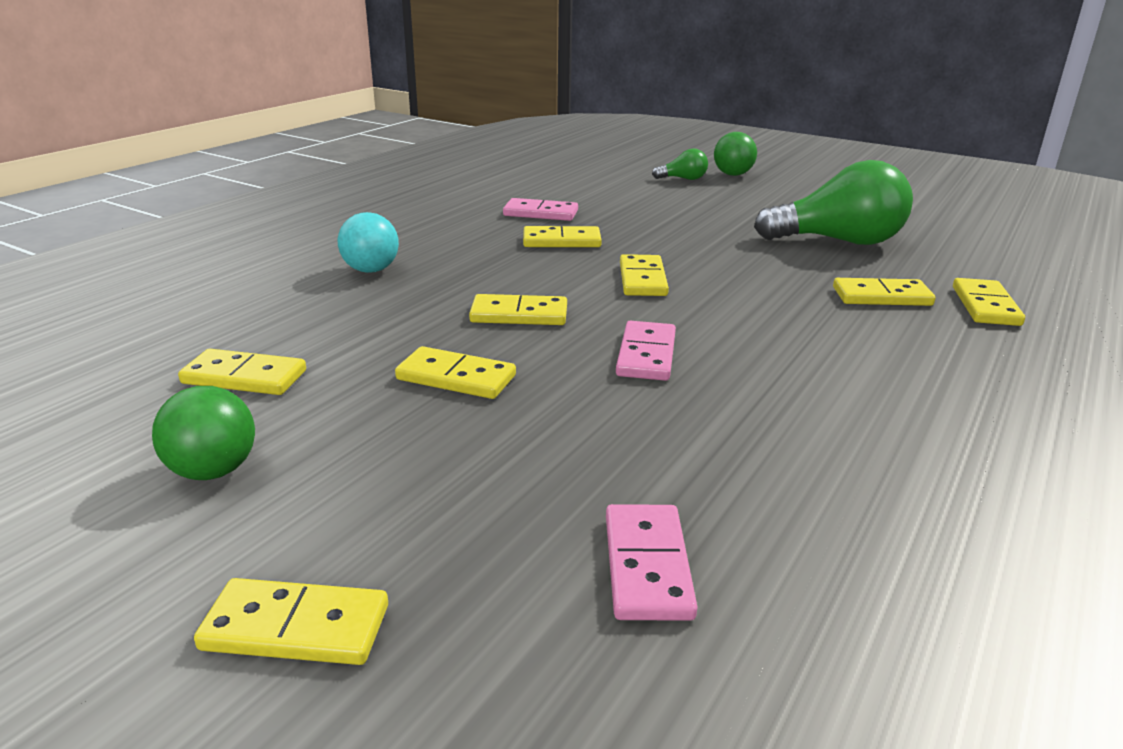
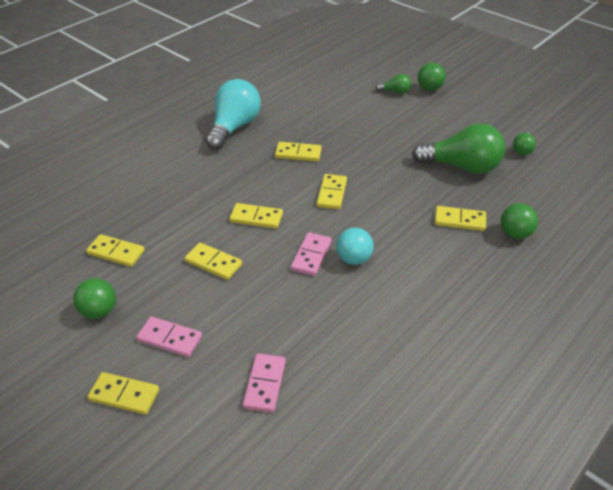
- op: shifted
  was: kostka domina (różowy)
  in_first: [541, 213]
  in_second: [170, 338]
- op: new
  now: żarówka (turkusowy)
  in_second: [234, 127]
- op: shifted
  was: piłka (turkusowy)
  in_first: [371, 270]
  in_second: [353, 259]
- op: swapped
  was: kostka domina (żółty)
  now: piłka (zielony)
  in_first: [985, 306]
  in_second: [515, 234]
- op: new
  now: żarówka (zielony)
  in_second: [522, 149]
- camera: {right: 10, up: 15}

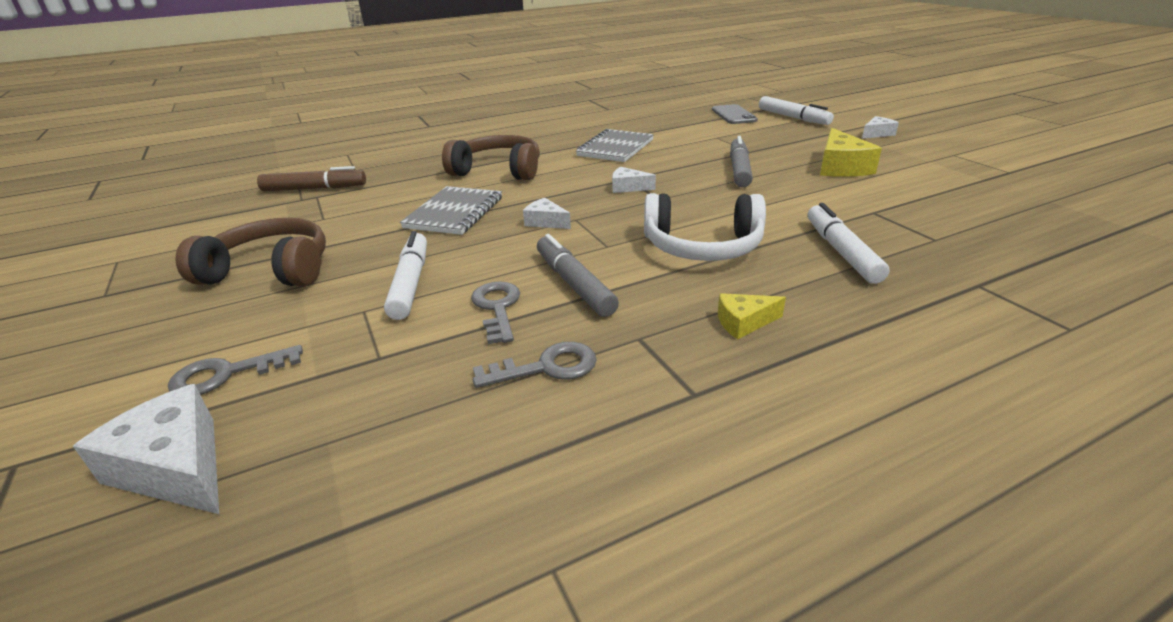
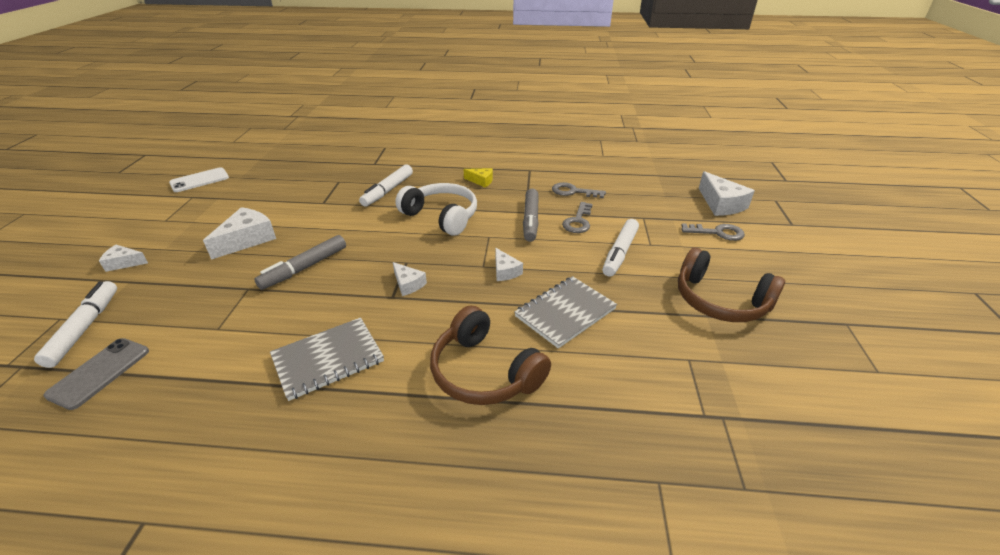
- op: new
  now: telefon (biały)
  in_second: [199, 180]
- op: repainted
  was: ser (żółty)
  now: ser (biały)
  in_first: [841, 167]
  in_second: [247, 239]
- op: gone
  was: flamaster (brązowy)
  in_first: [314, 189]
- camera: {right: -150, up: 5}

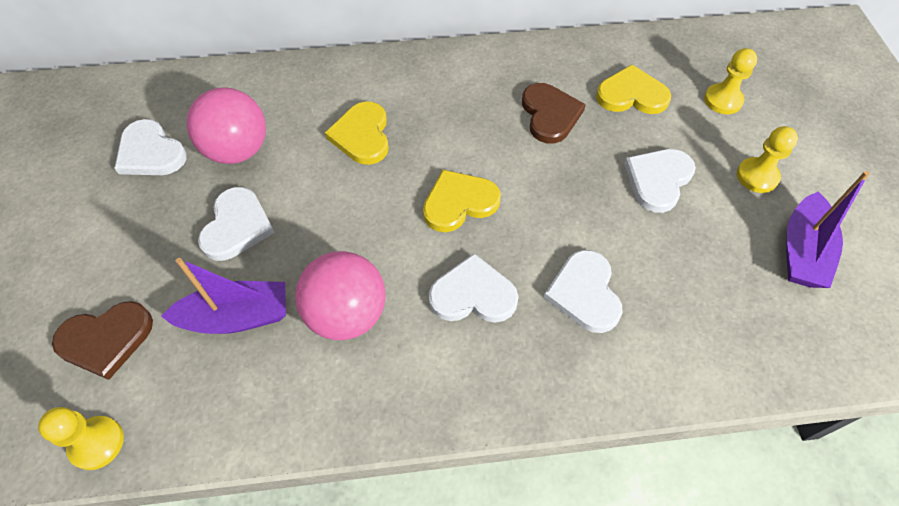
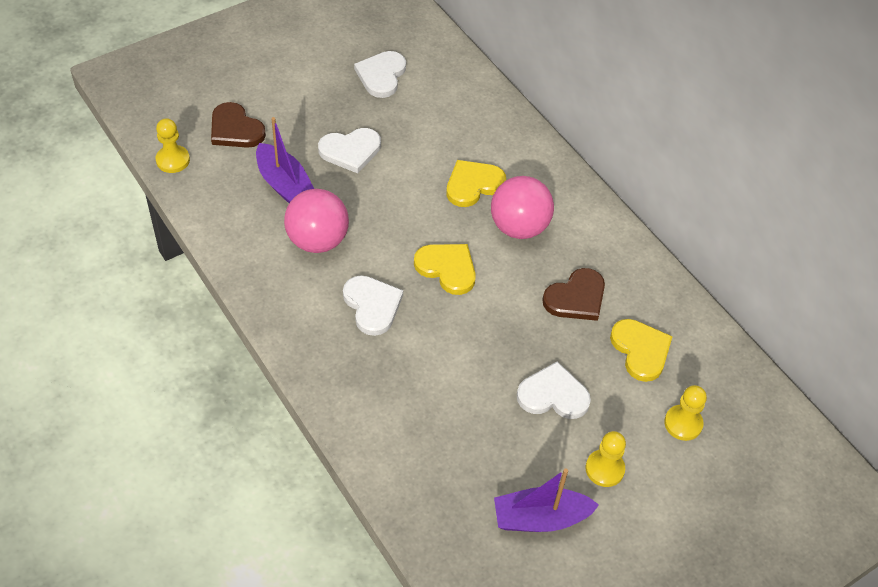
- op: shifted
  was: piłka (różowy)
  in_first: [238, 150]
  in_second: [519, 227]
- op: gone
  was: serce (biały)
  in_first: [584, 293]
- camera: {right: 60, up: -5}

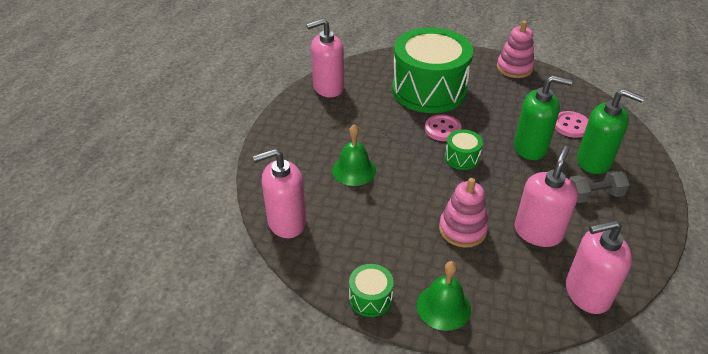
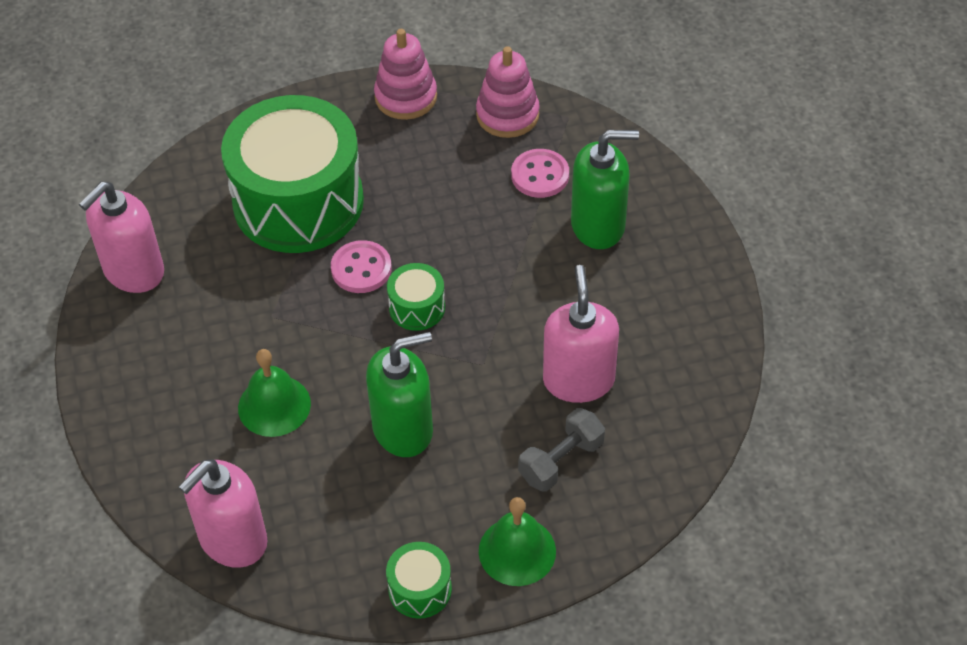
- op: shifted
  was: dozownik mydła (zielony)
  in_first: [530, 147]
  in_second: [403, 429]
- op: shifted
  was: zabawka nakładanka (różowy)
  in_first: [462, 229]
  in_second: [507, 115]
- op: shifted
  was: hantel (szary)
  in_first: [593, 195]
  in_second: [561, 460]
- op: gone
  was: dozownik mydła (różowy)
  in_first: [587, 293]
- camera: {right: -30, up: 10}

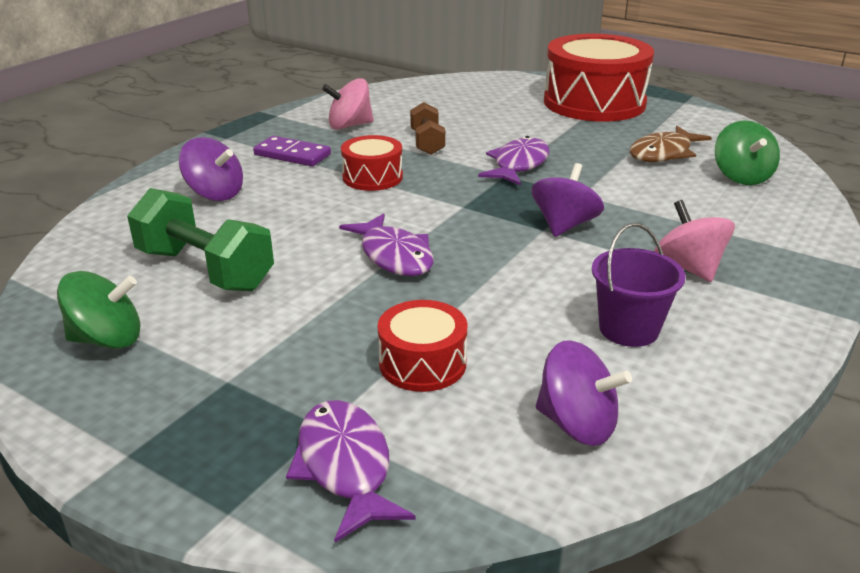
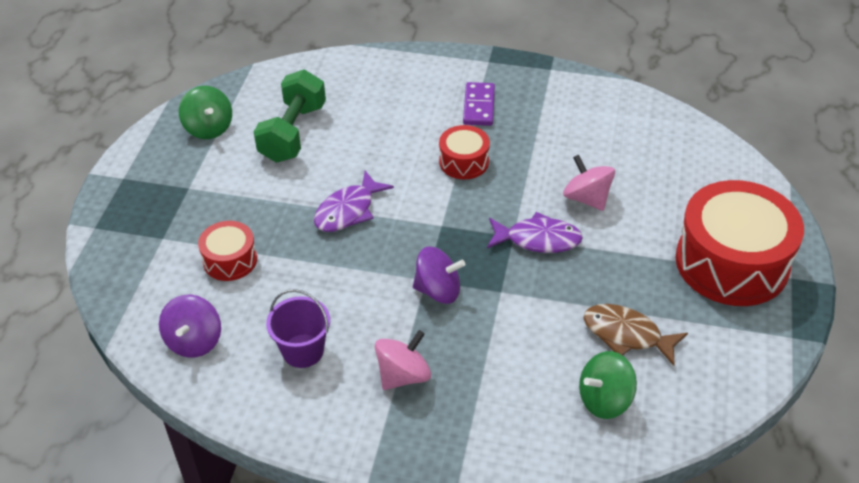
- op: shifted
  was: bączek (różowy)
  in_first: [349, 125]
  in_second: [587, 198]
- op: gone
  was: bączek (fioletowy)
  in_first: [215, 194]
- op: gone
  was: ryba (fioletowy)
  in_first: [345, 467]
- op: gone
  was: hantel (brązowy)
  in_first: [427, 143]
- camera: {right: 70, up: 15}

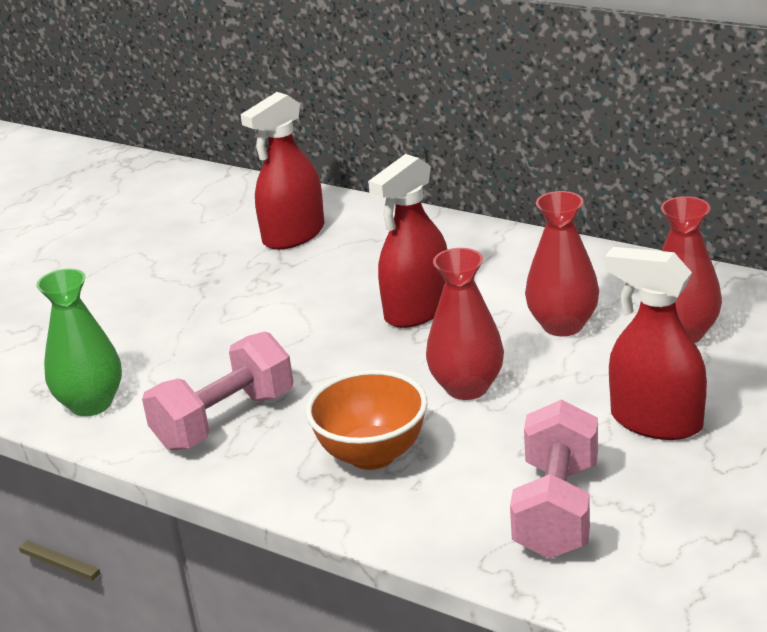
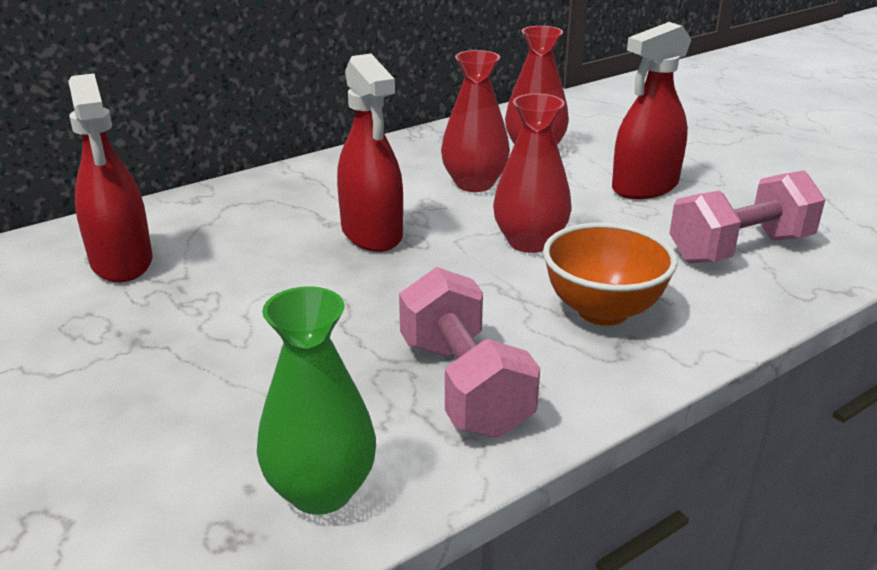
- op: rotated
  was: hantel (różowy)
  in_first: [557, 509]
  in_second: [740, 249]
  clockwise: -60
- camera: {right: -70, up: 0}

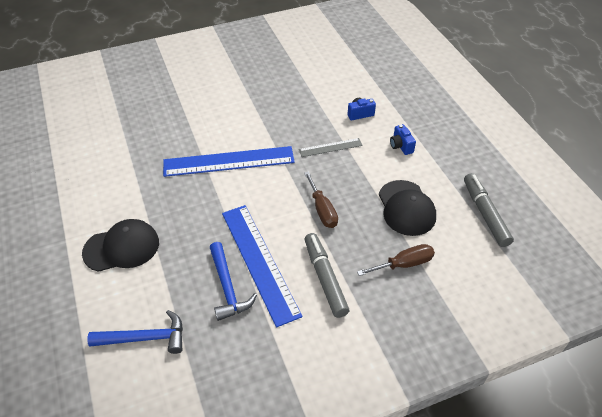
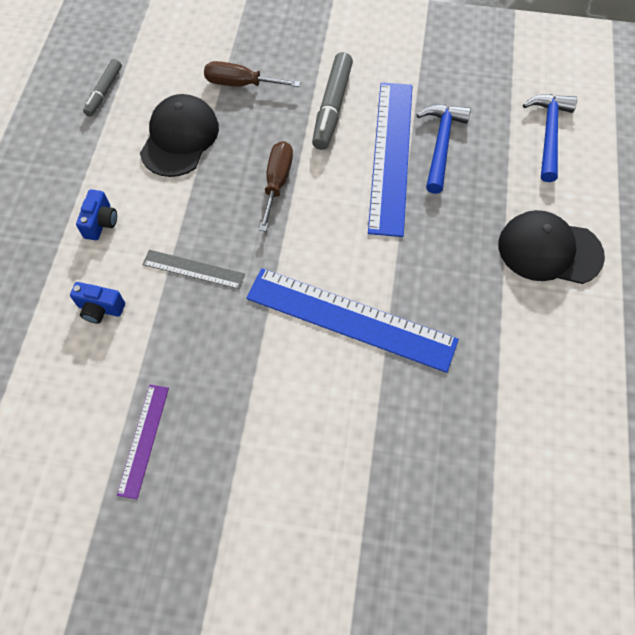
- op: scaled
  was: flamaster (szary)
  in_first: [485, 213]
  in_second: [104, 92]
  ratio: 0.61
- op: new
  now: linijka (fioletowy)
  in_second: [143, 440]
- op: rotated
  was: młotek (niebieski)
  in_first: [145, 338]
  in_second: [548, 134]
  clockwise: 75
- camera: {right: -150, up: 15}

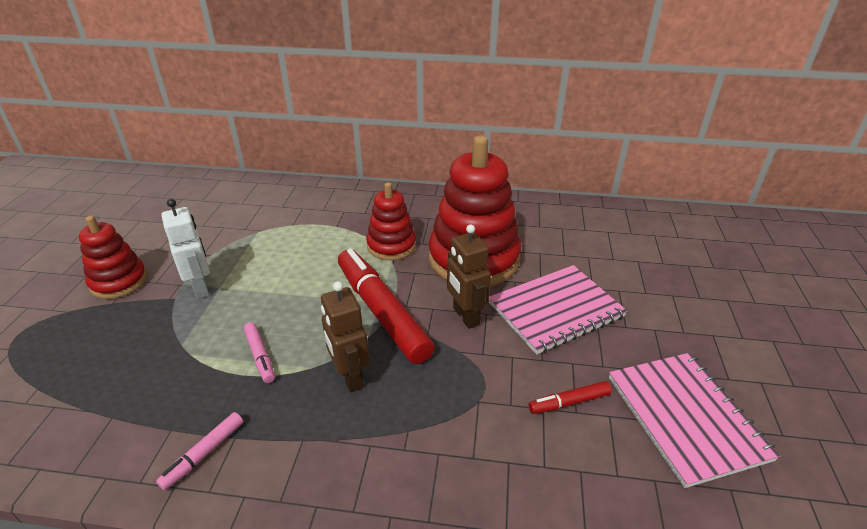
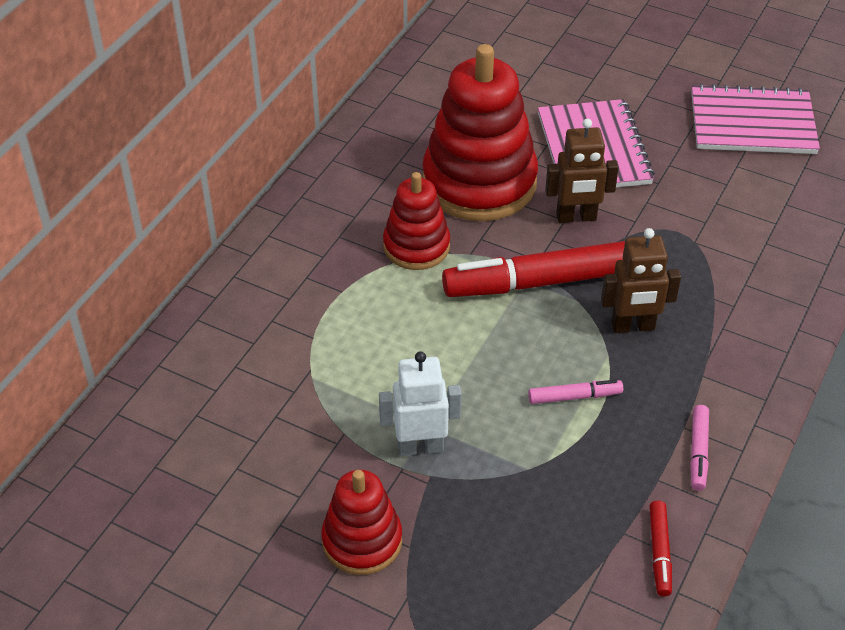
- op: shifted
  was: flamaster (czerwony)
  in_first: [569, 402]
  in_second: [659, 552]
- op: rotated
  was: flamaster (różowy)
  in_first: [204, 454]
  in_second: [698, 452]
  clockwise: 45
- camera: {right: -70, up: 10}

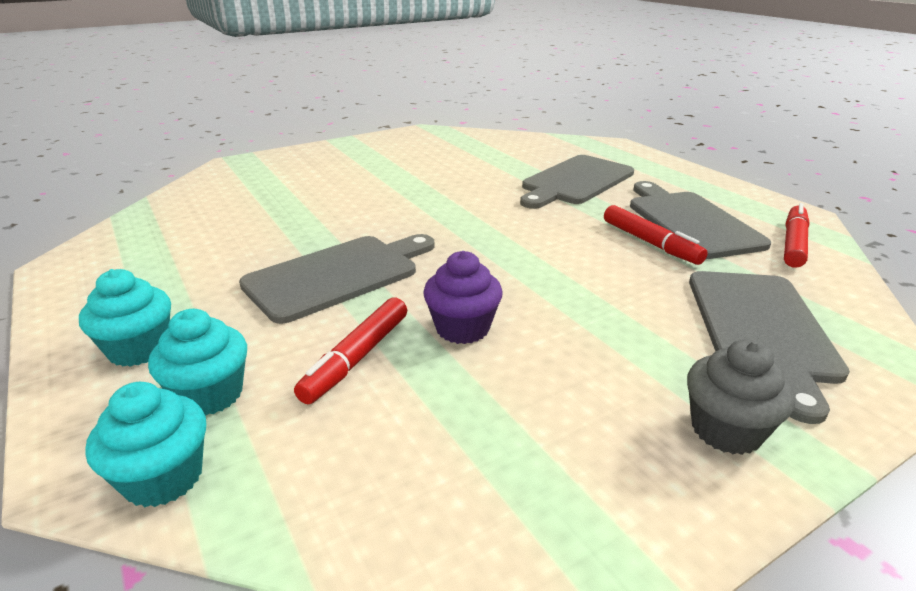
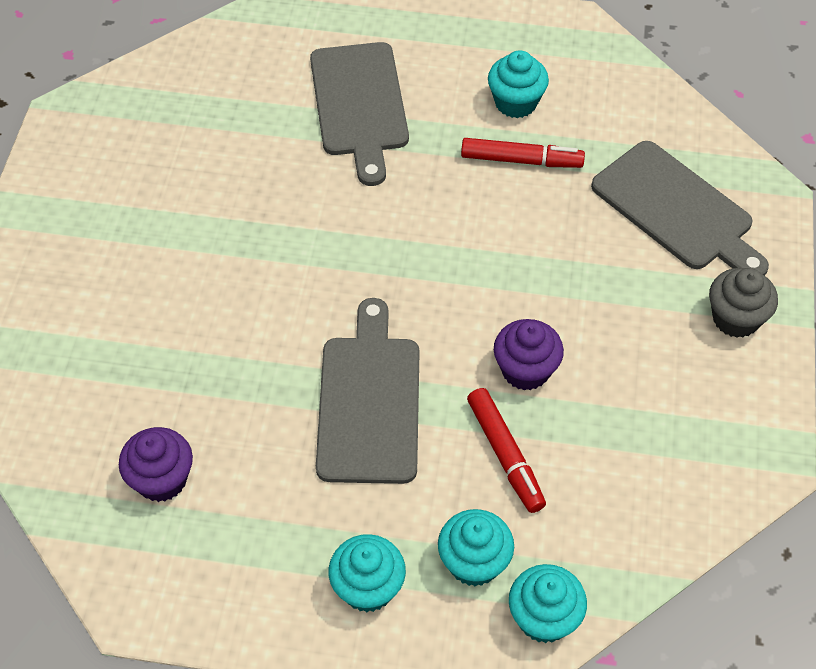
- op: new
  now: muffinka (fioletowy)
  in_second: [161, 479]
- op: swapped
  was: deska do krojenia (szary)
  now: muffinka (turkusowy)
  in_first: [690, 222]
  in_second: [515, 102]
- op: gone
  was: flamaster (czerwony)
  in_first: [793, 243]
- camera: {right: -50, up: 25}

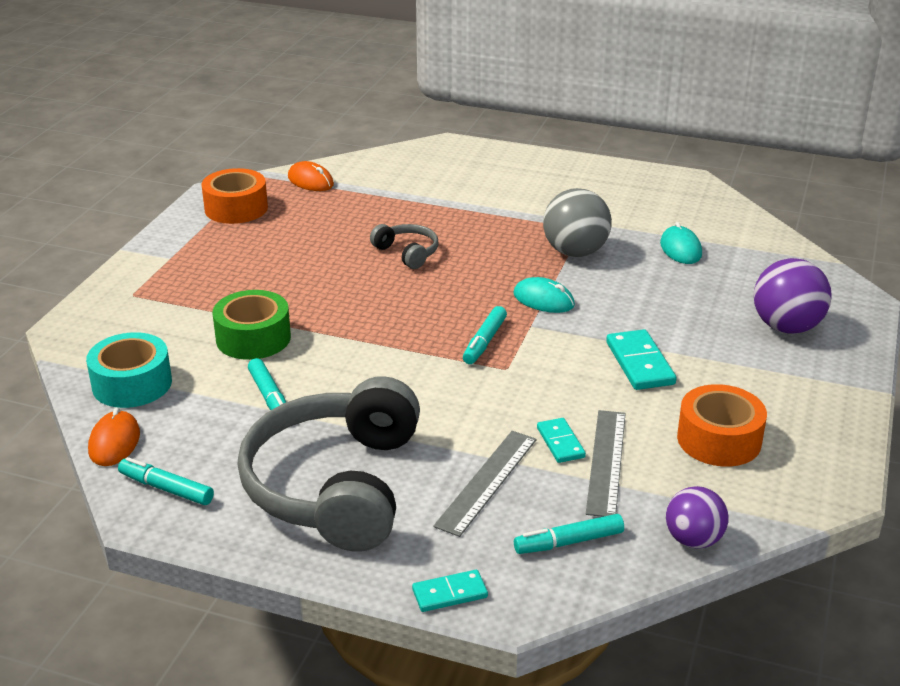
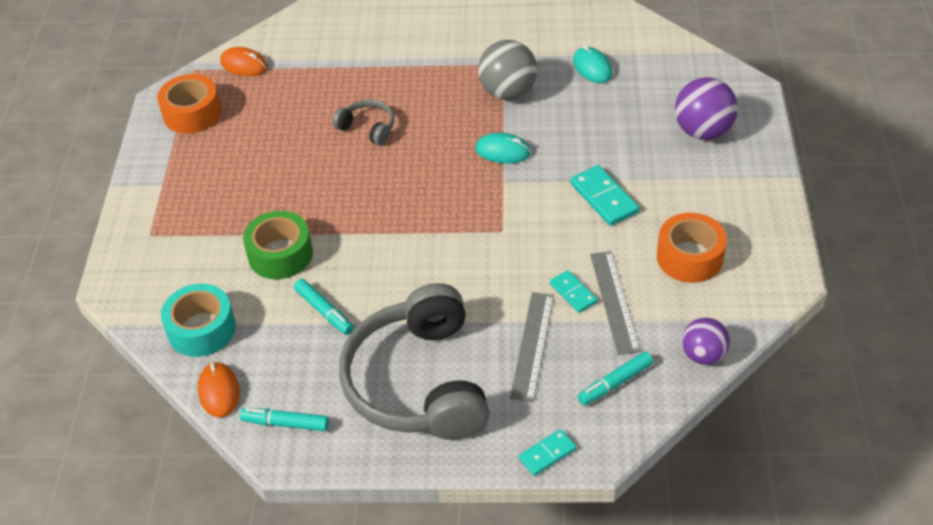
- op: gone
  was: flamaster (turkusowy)
  in_first: [485, 341]
- camera: {right: -15, up: 15}

